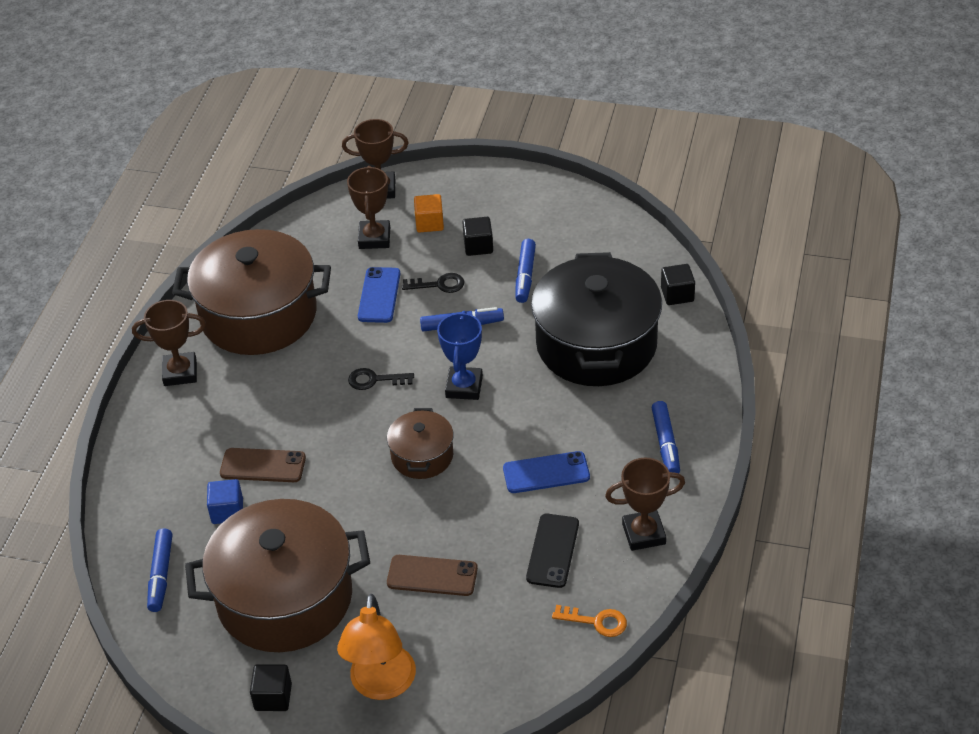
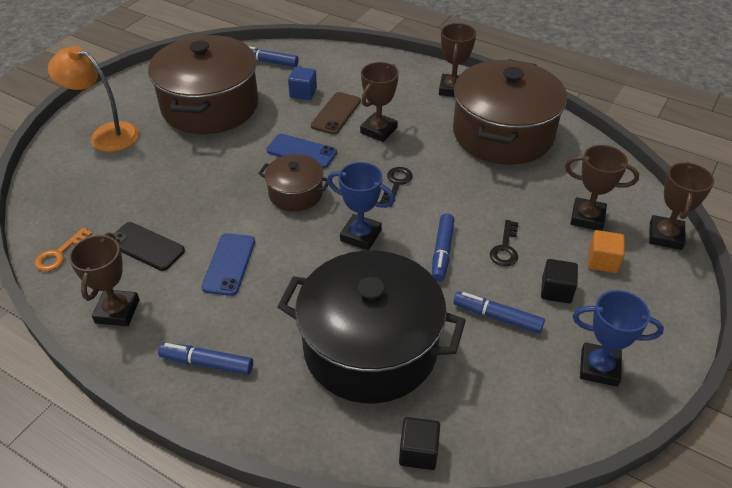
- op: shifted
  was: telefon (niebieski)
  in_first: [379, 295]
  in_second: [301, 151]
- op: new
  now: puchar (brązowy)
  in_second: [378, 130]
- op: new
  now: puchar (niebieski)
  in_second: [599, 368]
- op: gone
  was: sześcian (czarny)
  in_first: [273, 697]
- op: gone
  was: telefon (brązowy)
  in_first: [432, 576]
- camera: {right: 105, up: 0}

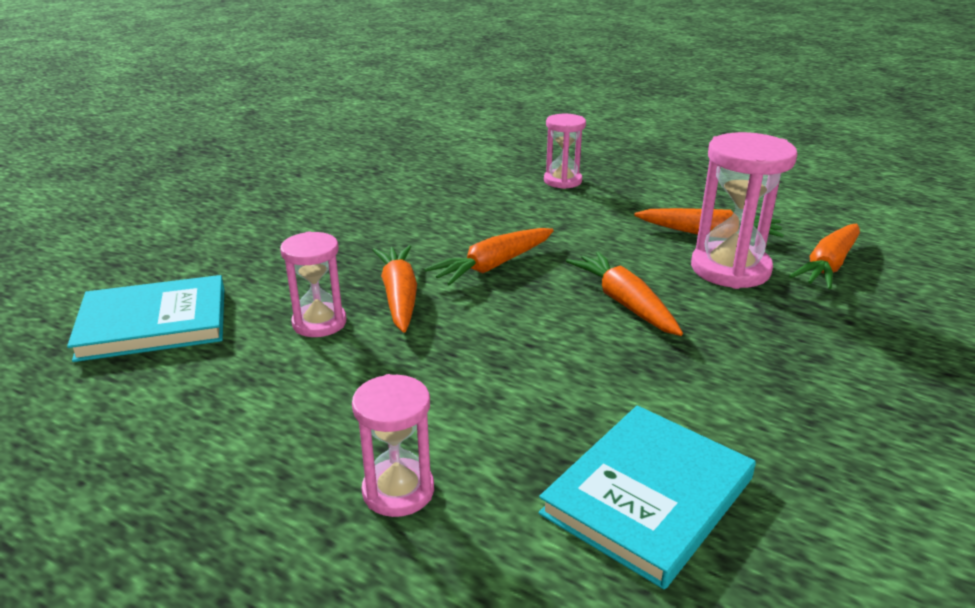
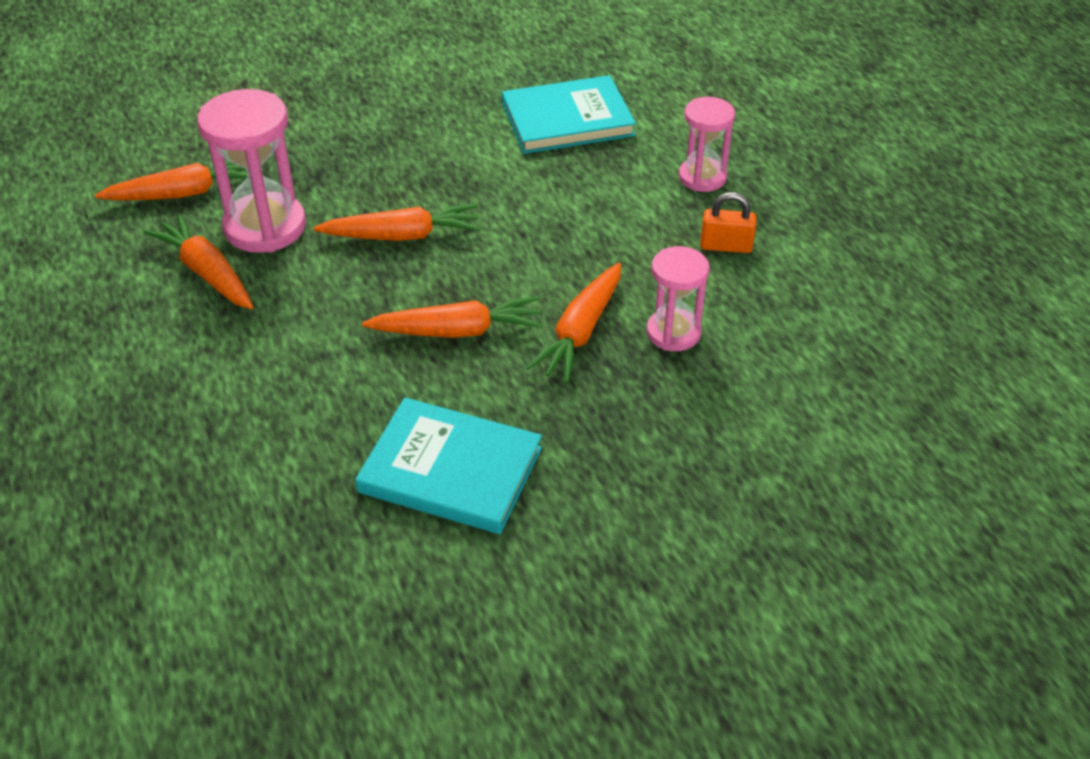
- op: rotated
  was: marchewka (pomarańczowy)
  in_first: [624, 303]
  in_second: [402, 235]
  clockwise: -105
- op: shifted
  was: książka (turkusowy)
  in_first: [154, 323]
  in_second: [450, 470]
- op: new
  now: kłódka (pomarańczowy)
  in_second: [726, 246]
- op: gone
  was: klepsydra (różowy)
  in_first: [562, 181]
- camera: {right: -145, up: 15}

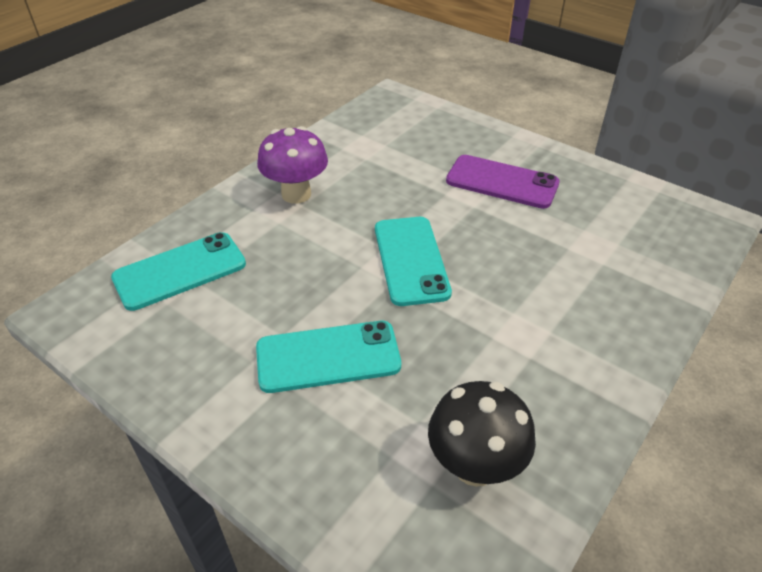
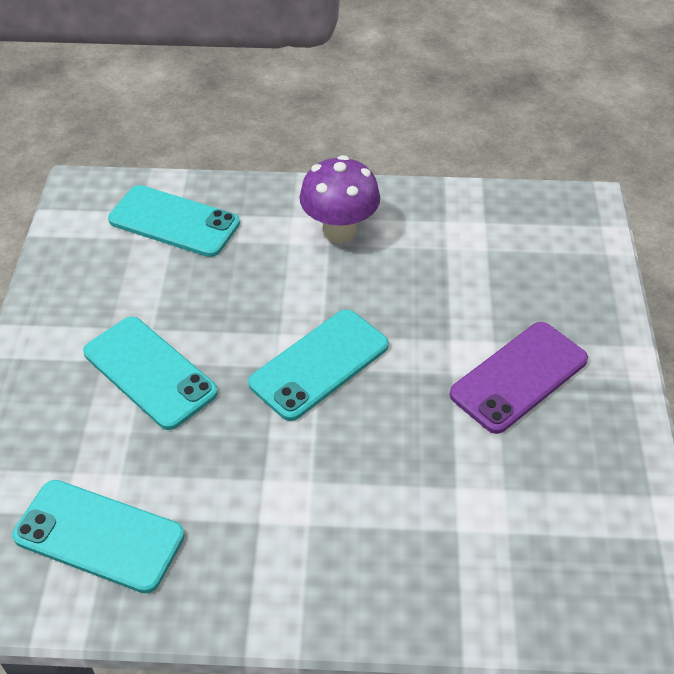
- op: swapped
  was: grzyb (czarny)
  now: telefon (turkusowy)
  in_first: [475, 466]
  in_second: [99, 536]
- op: rotated
  was: telefon (fioletowy)
  in_first: [502, 182]
  in_second: [519, 377]
  clockwise: 60
- camera: {right: 55, up: 5}

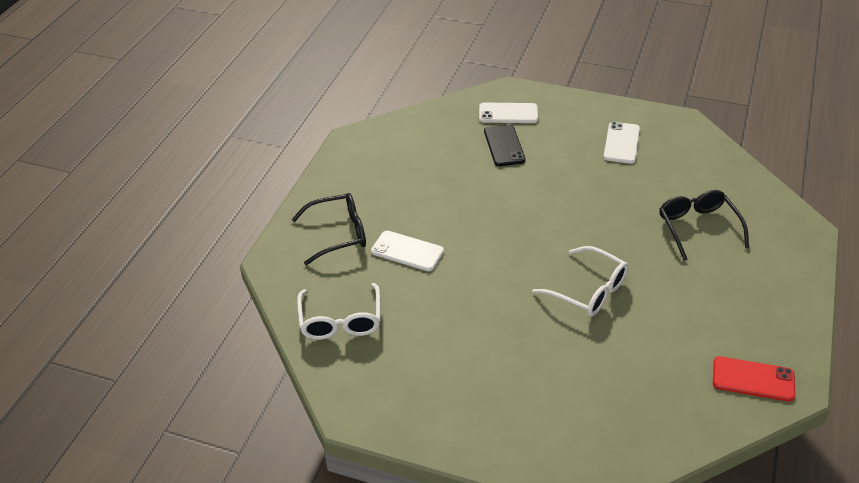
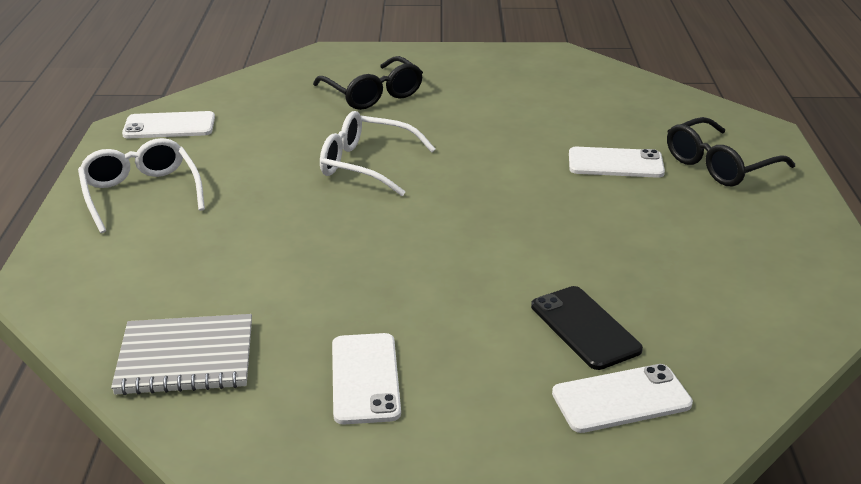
- op: shifted
  was: okulary (biały)
  in_first: [341, 321]
  in_second: [141, 194]
- op: new
  now: zeszyt (szary)
  in_second: [186, 358]
- op: repainted
  was: telefon (czerwony)
  now: telefon (biały)
  in_first: [753, 379]
  in_second: [169, 126]
- op: shifted
  was: okulary (czarny)
  in_first: [698, 228]
  in_second: [373, 94]
- camera: {right: 160, up: -10}

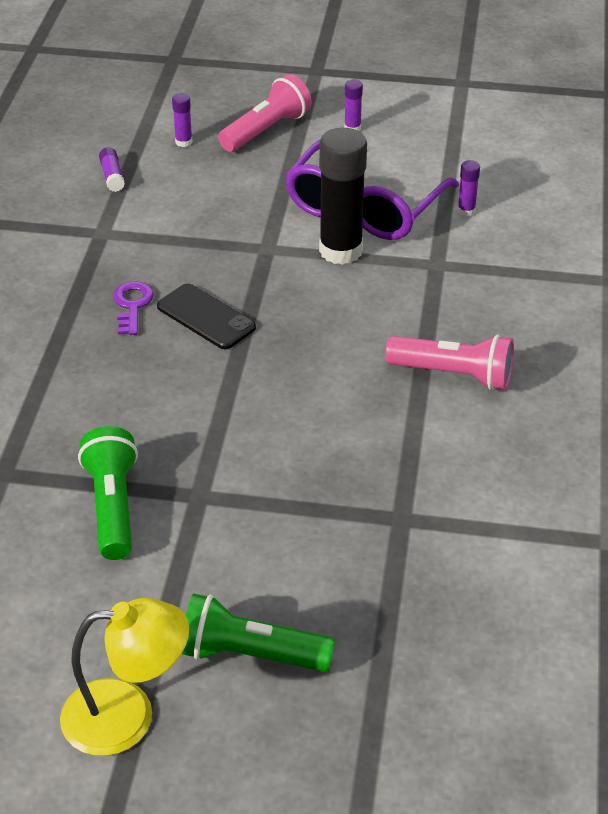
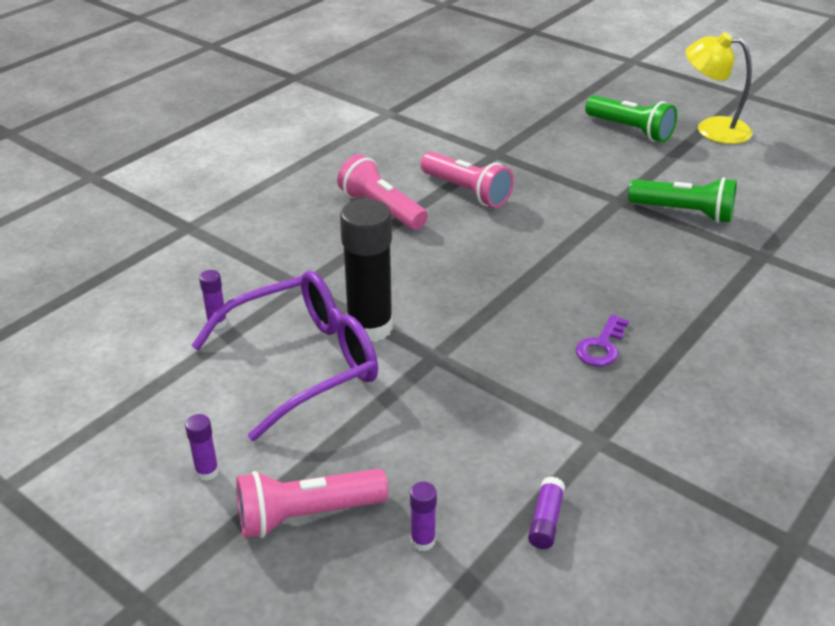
- op: new
  now: latarka (różowy)
  in_second: [467, 192]
- op: rotated
  was: latarka (zielony)
  in_first: [112, 506]
  in_second: [684, 212]
  clockwise: -90
- op: gone
  was: telefon (czarny)
  in_first: [206, 317]
- camera: {right: -150, up: -5}

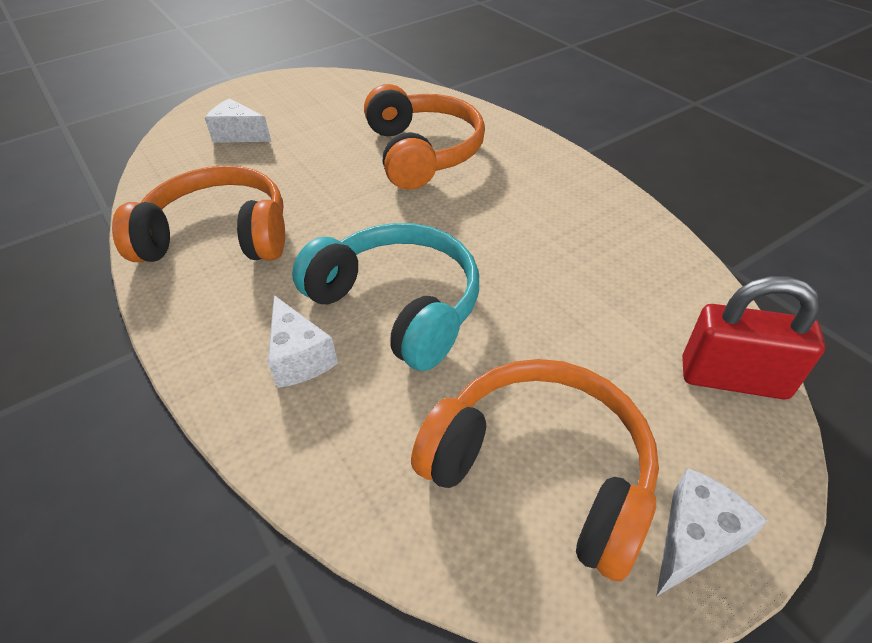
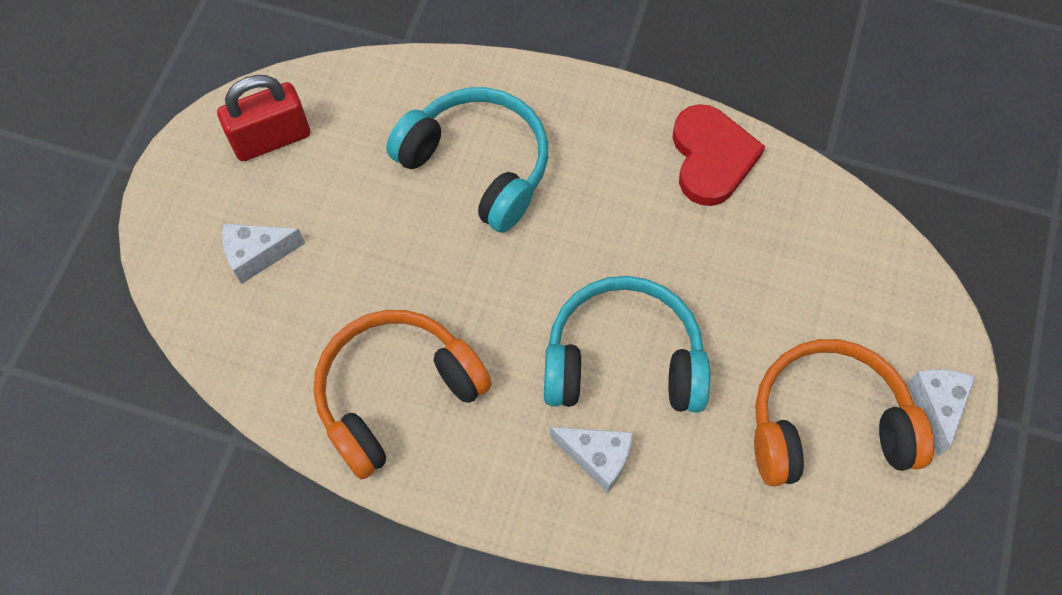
- op: shifted
  was: kłódka (czerwony)
  in_first: [733, 378]
  in_second: [272, 139]
- op: repainted
  was: słuchawki (pomarańczowy)
  now: słuchawki (turkusowy)
  in_first: [422, 152]
  in_second: [477, 165]
- op: new
  now: serce (czerwony)
  in_second: [711, 158]
- camera: {right: -40, up: 20}

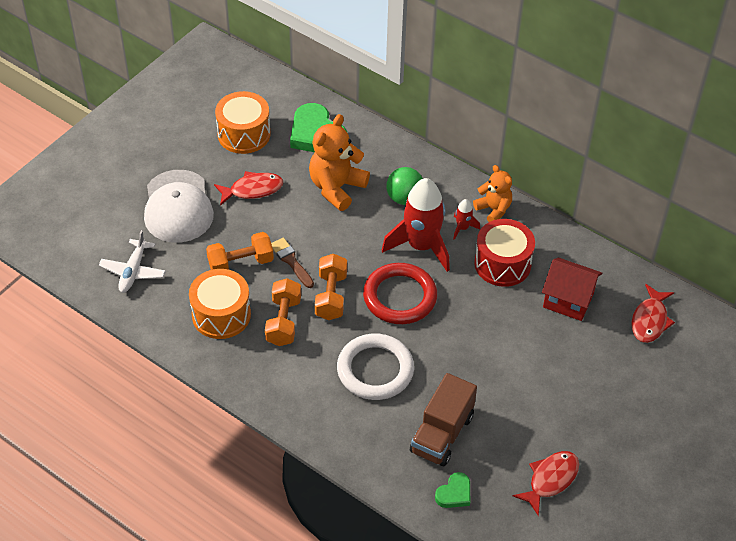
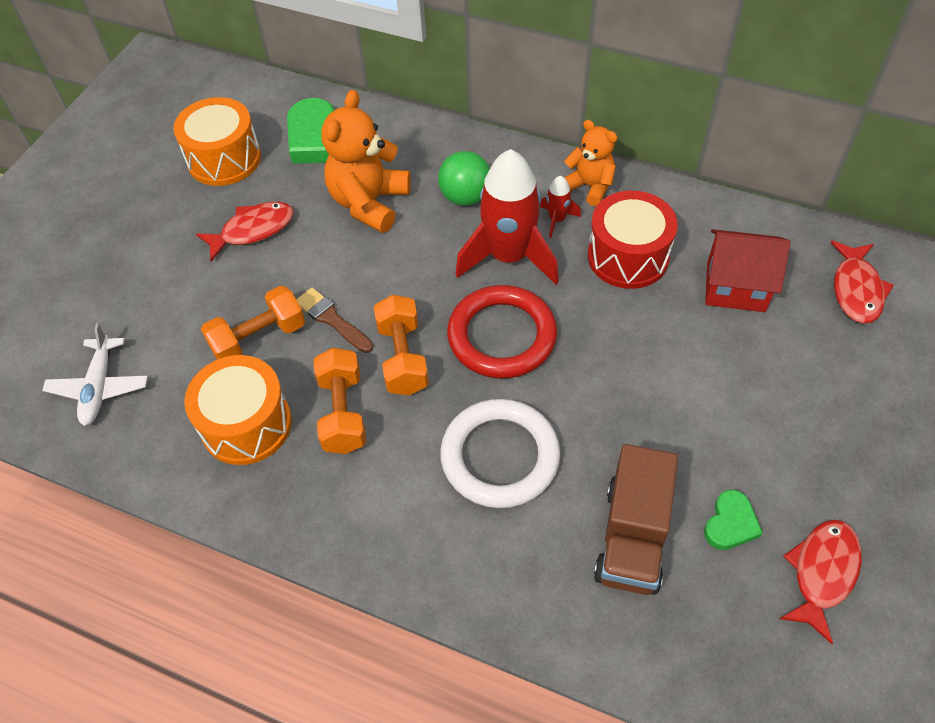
- op: shifted
  was: serce (zielony)
  in_first: [454, 493]
  in_second: [730, 523]
- op: gone
  was: czapka (biały)
  in_first: [178, 207]
- camera: {right: -10, up: 5}

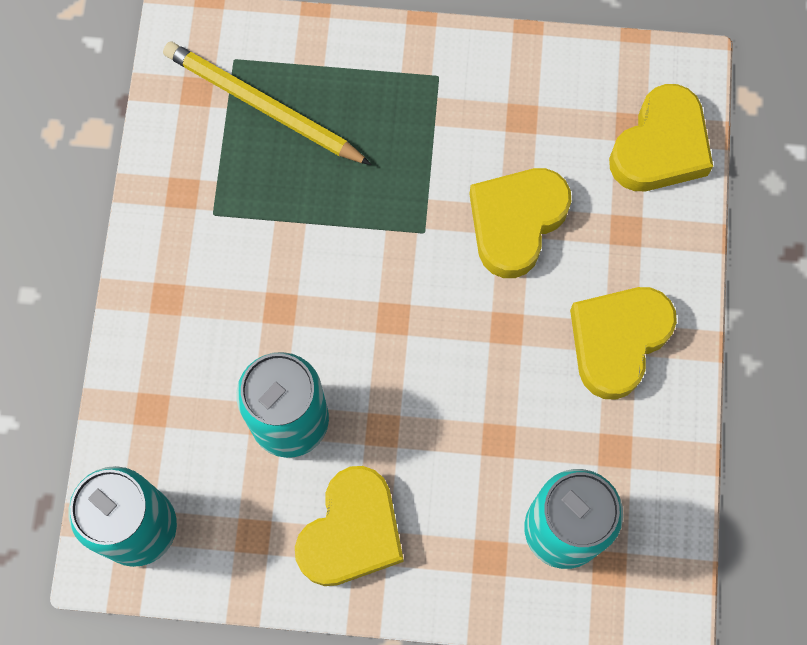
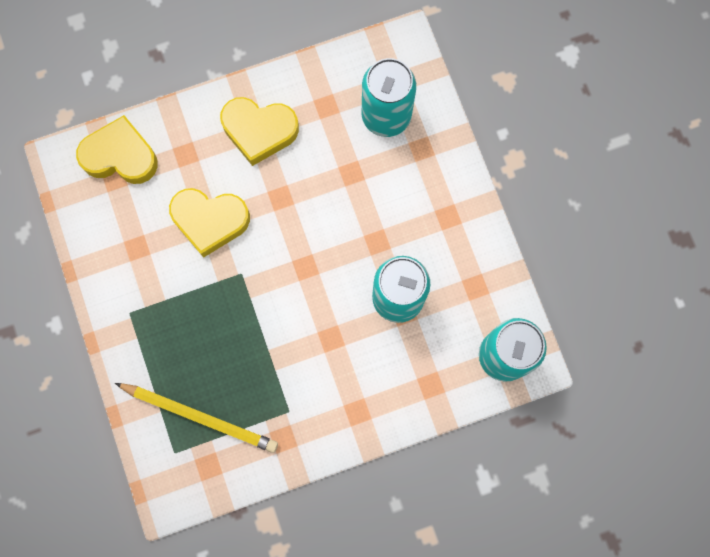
- op: rotated
  was: ołówek (żółty)
  in_first: [262, 106]
  in_second: [200, 416]
  clockwise: -75
- op: gone
  was: serce (żółty)
  in_first: [352, 532]
- camera: {right: -115, up: 5}

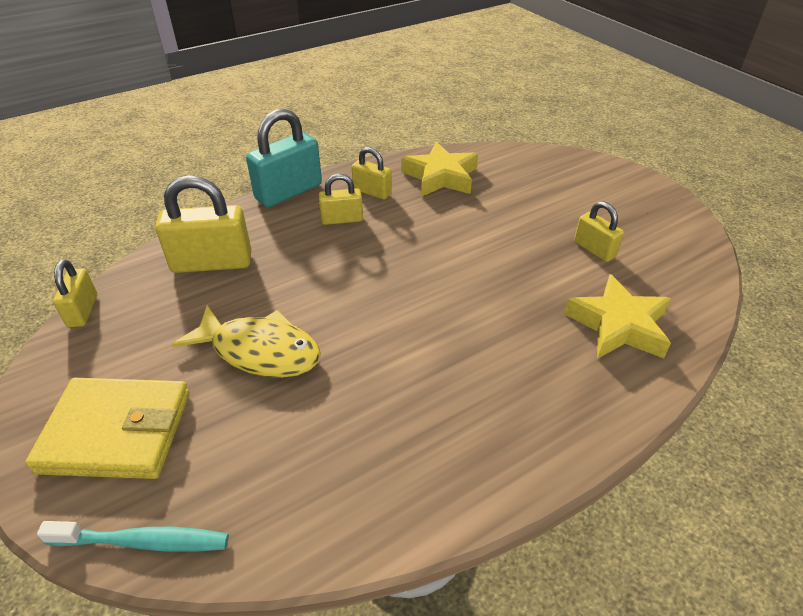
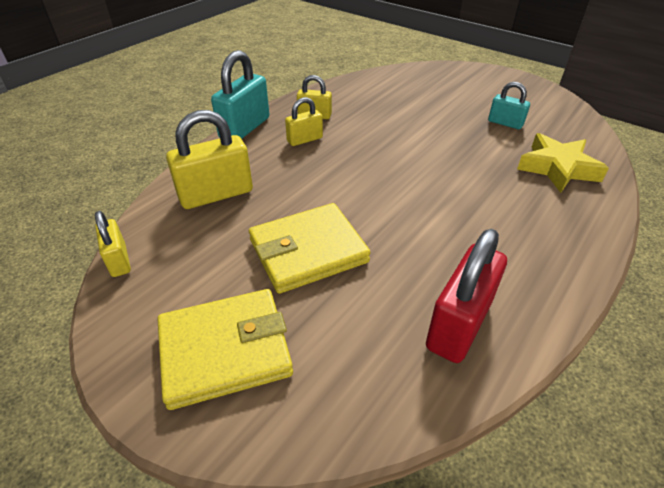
- op: swapped
  was: ryba (żółty)
  now: portfel (żółty)
  in_first: [260, 351]
  in_second: [308, 251]
- op: new
  now: kłódka (czerwony)
  in_second: [459, 324]
- op: repainted
  was: kłódka (żółty)
  now: kłódka (turkusowy)
  in_first: [594, 249]
  in_second: [505, 123]
- op: gone
  was: szczoteczka do zębów (turkusowy)
  in_first: [143, 541]
- op: gone
  was: gwiazda (żółty)
  in_first: [441, 177]
- camera: {right: -20, up: 0}

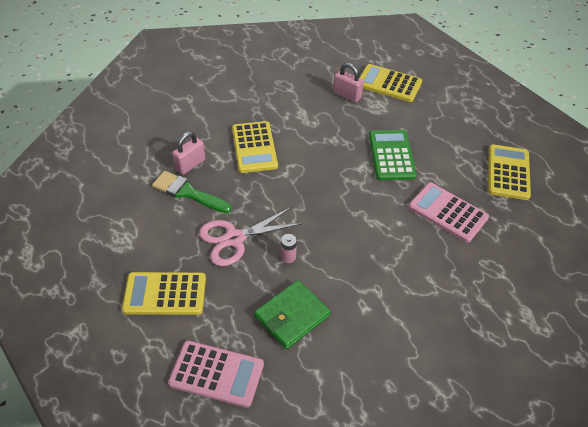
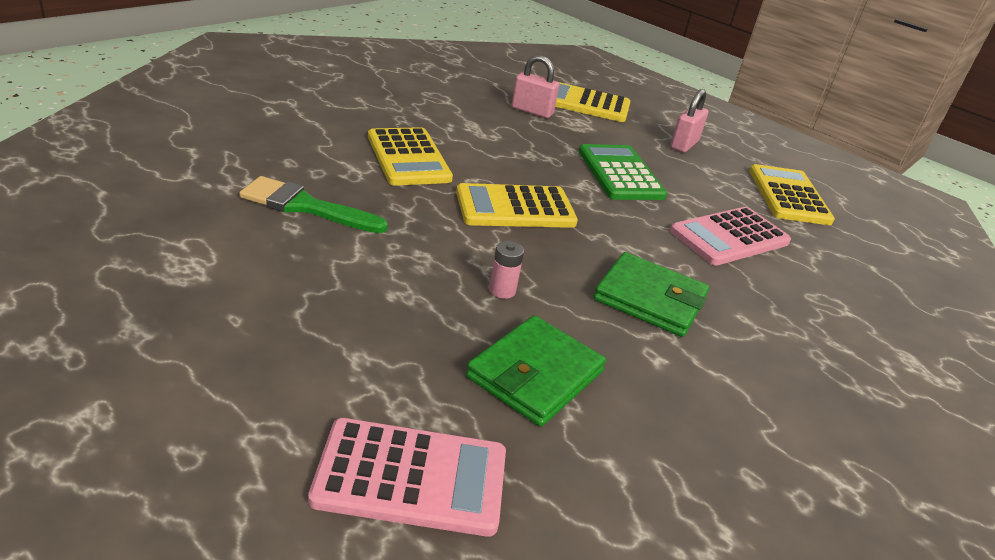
- op: shifted
  was: kalkulator (żółty)
  in_first: [165, 294]
  in_second: [515, 208]
- op: new
  now: portfel (zielony)
  in_second: [650, 299]
- op: shifted
  was: kłódka (różowy)
  in_first: [190, 165]
  in_second: [684, 145]
- op: rotated
  was: kalkulator (różowy)
  in_first: [447, 212]
  in_second: [729, 237]
  clockwise: -60
- op: gone
  was: nożyczki (różowy)
  in_first: [234, 238]
- camera: {right: -15, up: -15}

